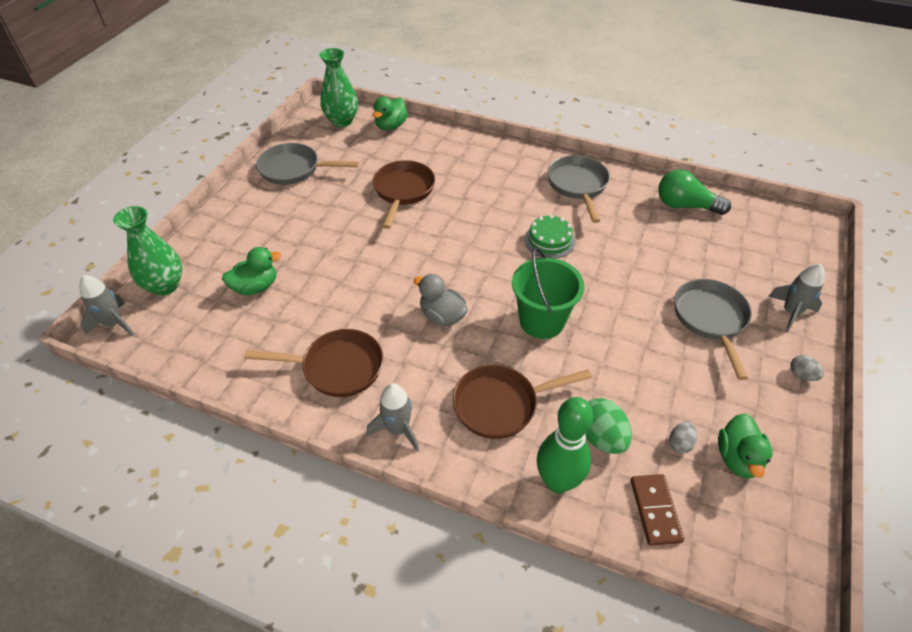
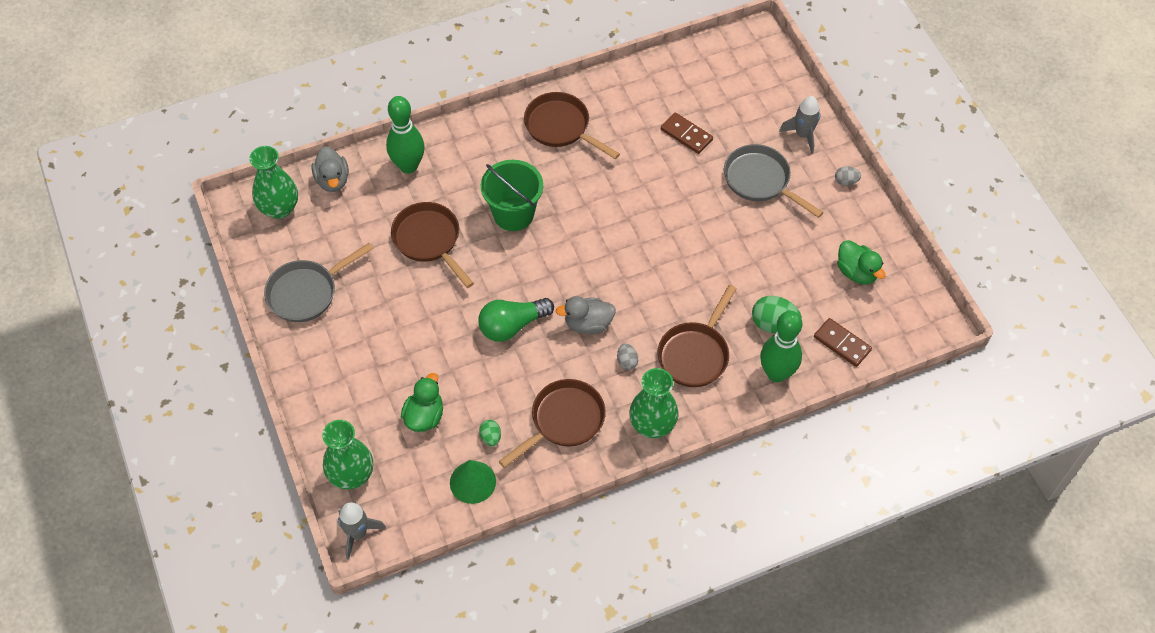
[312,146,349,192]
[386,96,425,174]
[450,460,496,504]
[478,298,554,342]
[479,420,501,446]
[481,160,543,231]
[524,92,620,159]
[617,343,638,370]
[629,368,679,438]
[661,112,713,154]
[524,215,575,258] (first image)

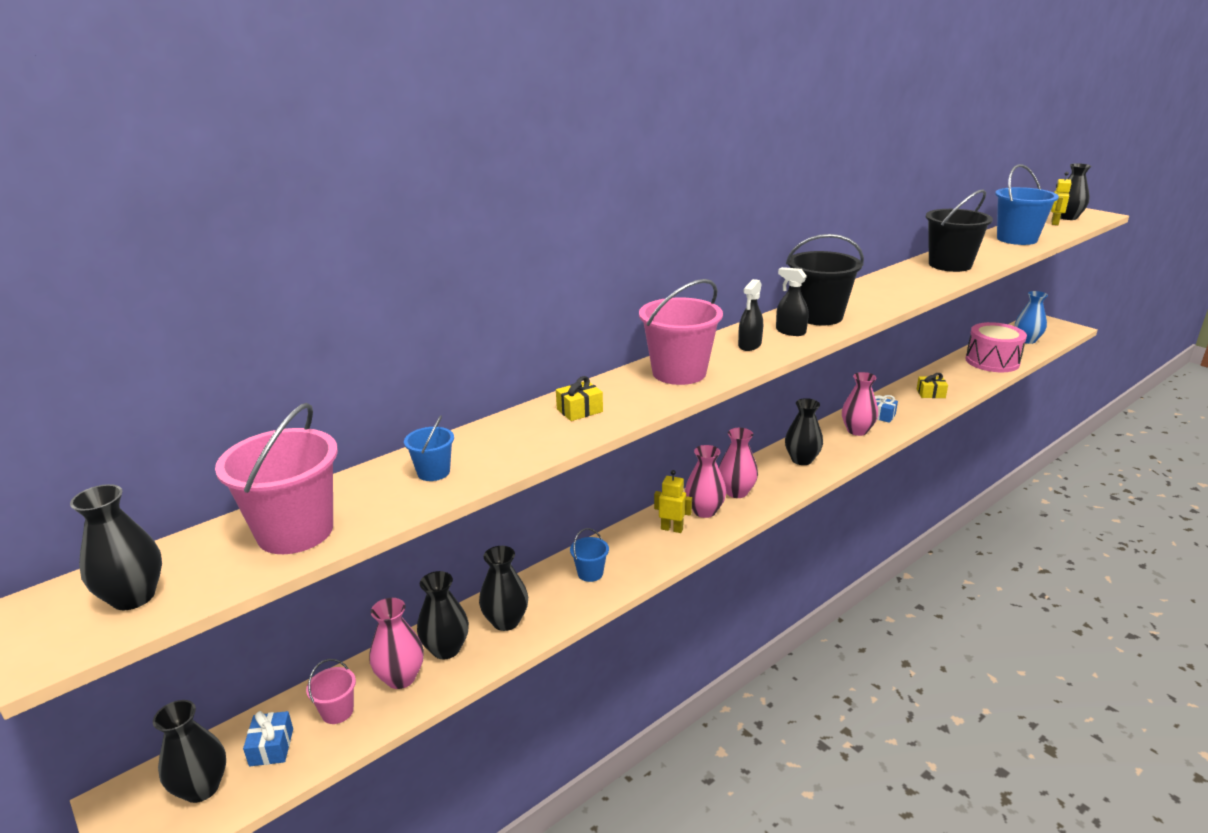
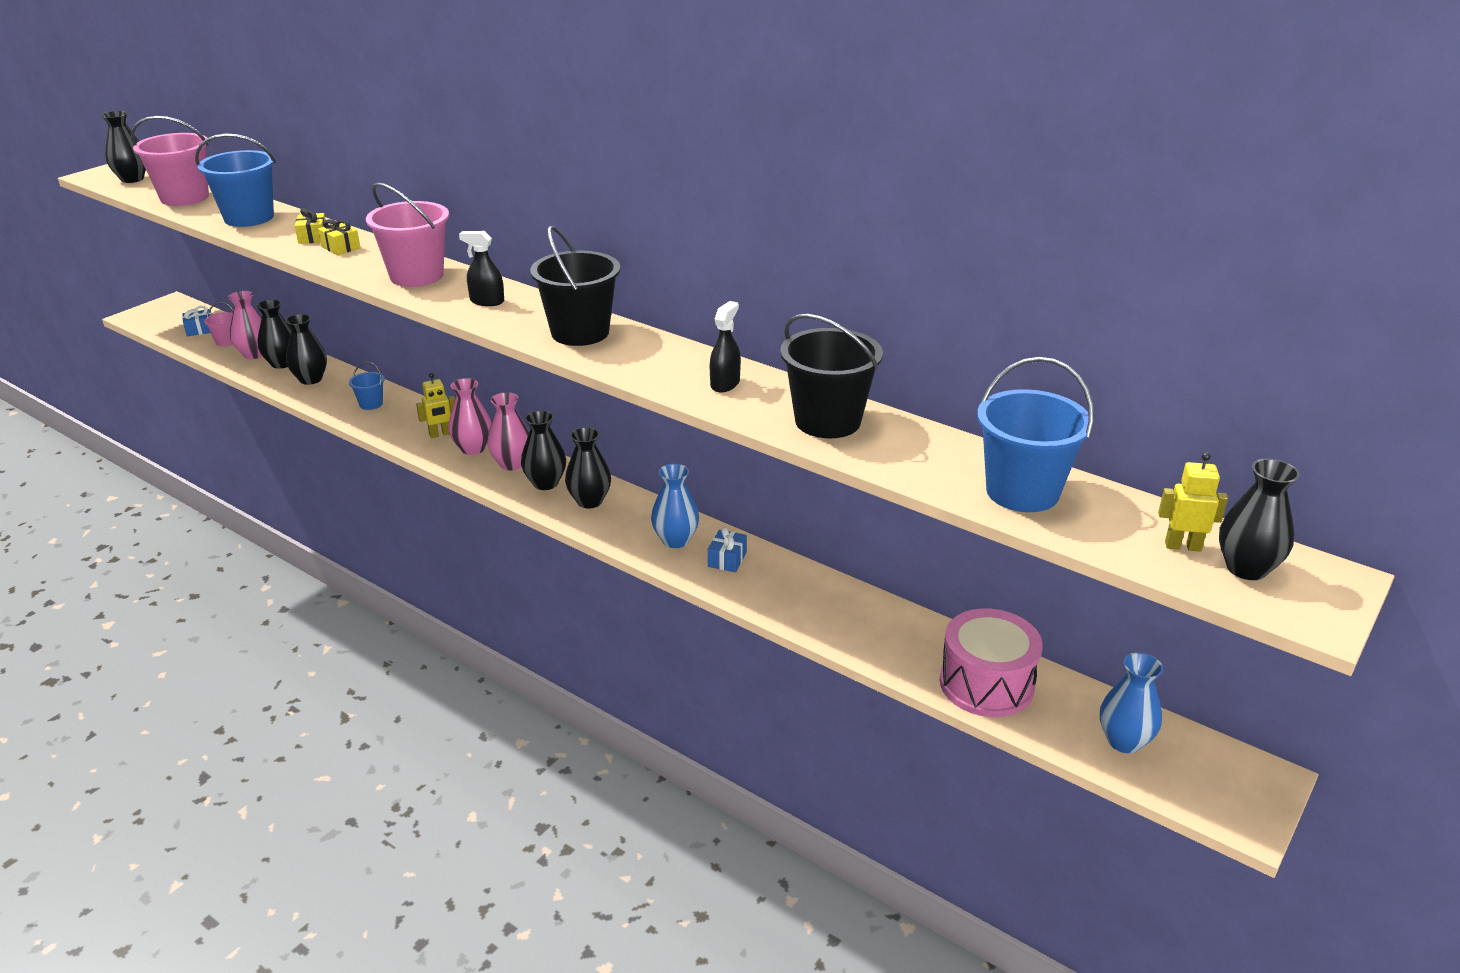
[195,134,276,227]
[295,208,326,244]
[416,373,455,438]
[521,410,566,490]
[651,464,699,548]
[710,301,741,392]

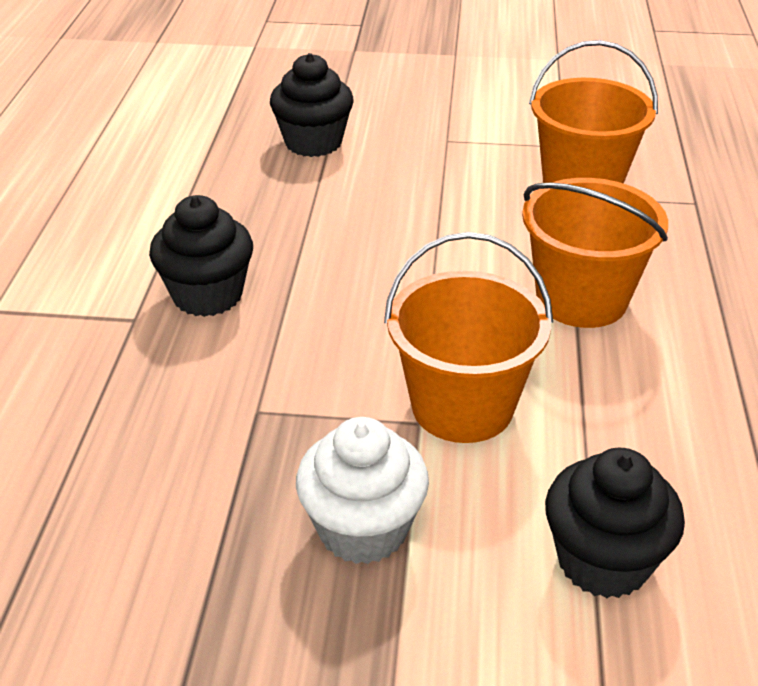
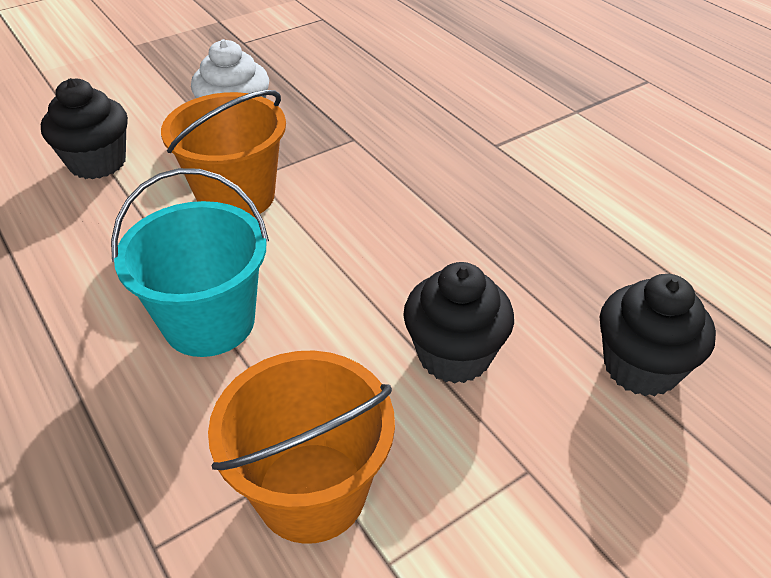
[111,168,269,357]
[403,262,514,384]

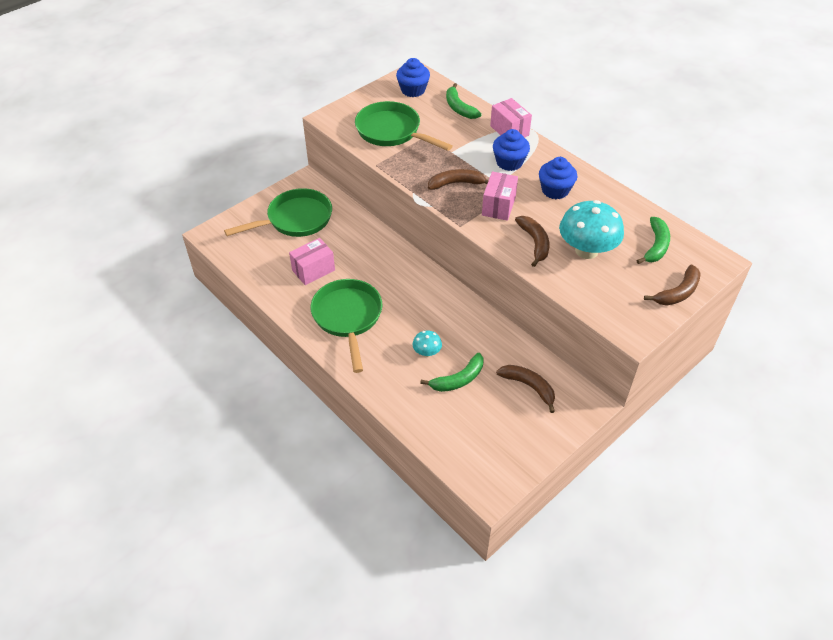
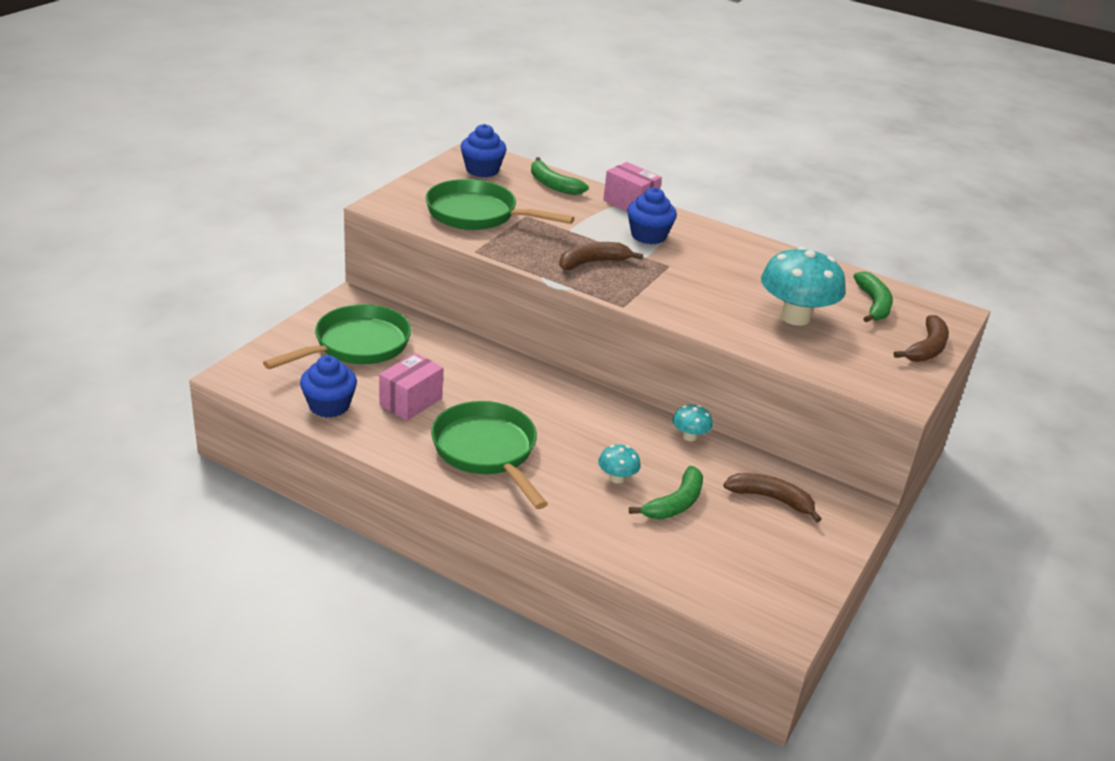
[300,355,357,418]
[673,405,713,441]
[482,172,518,221] (first image)
[515,216,549,267] (first image)

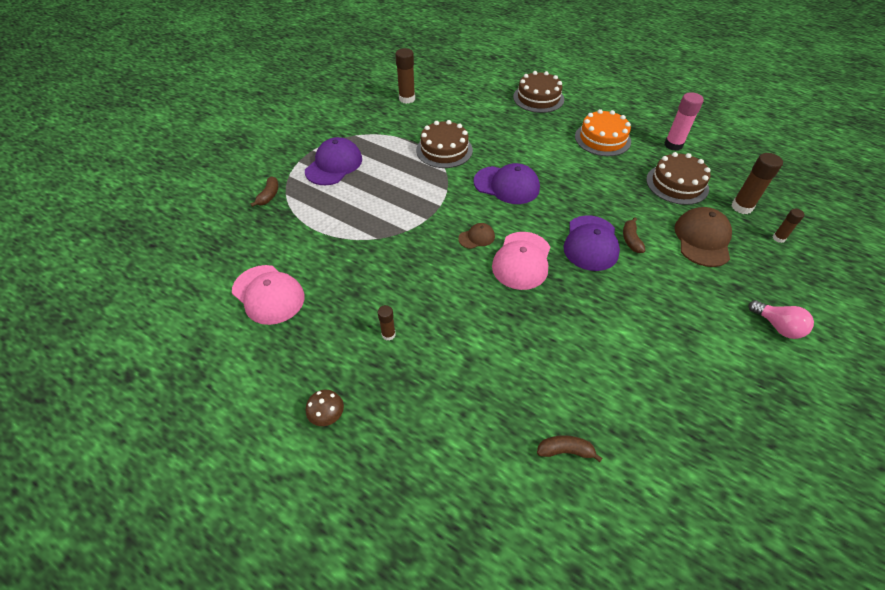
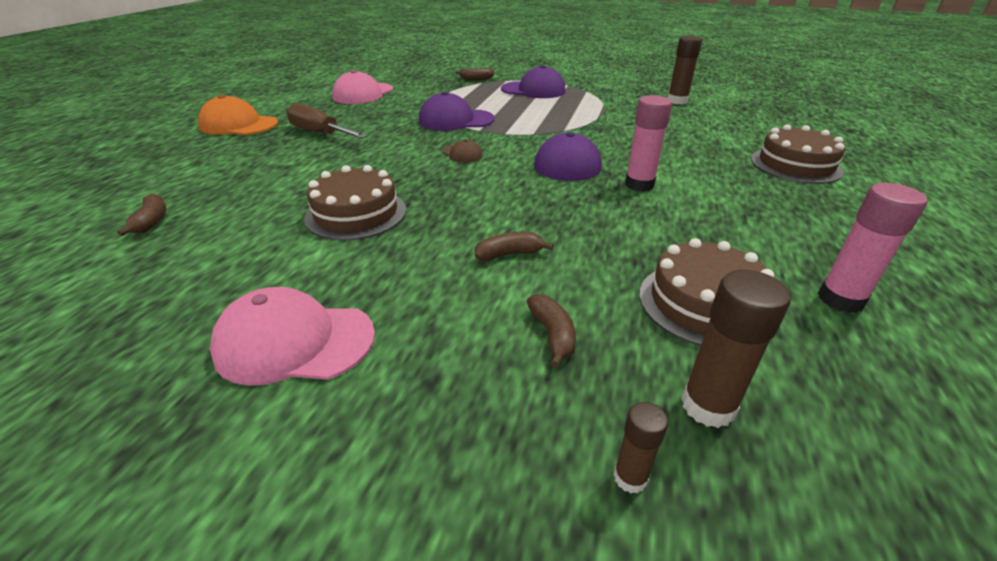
[198,95,278,135]
[210,287,375,386]
[286,103,368,138]
[304,165,406,240]
[419,92,495,131]
[526,294,576,368]
[625,95,672,191]
[575,109,631,156] (first image)
[749,300,814,339] (first image)

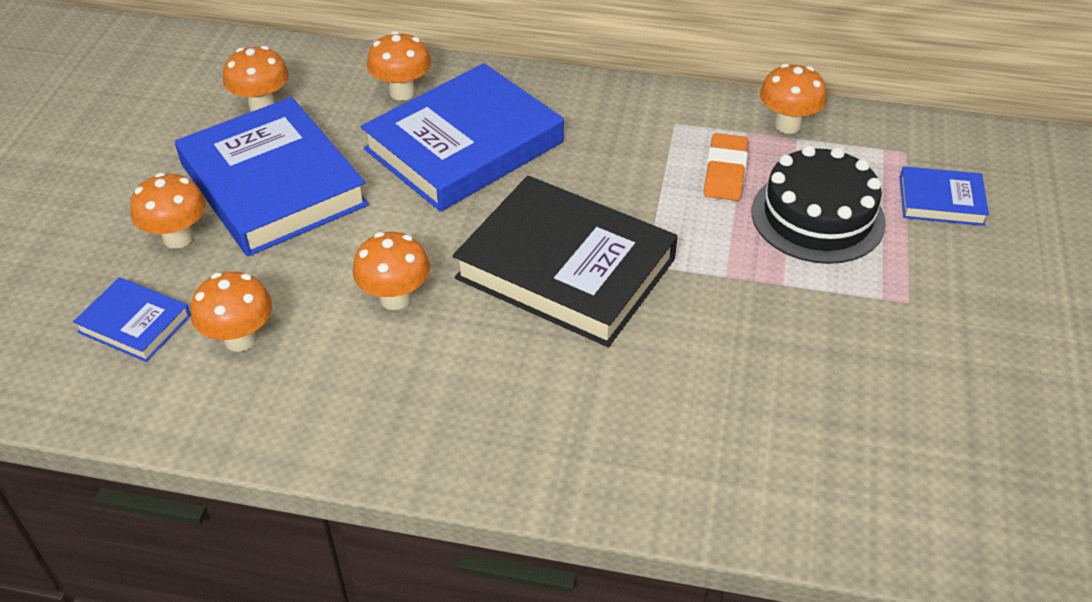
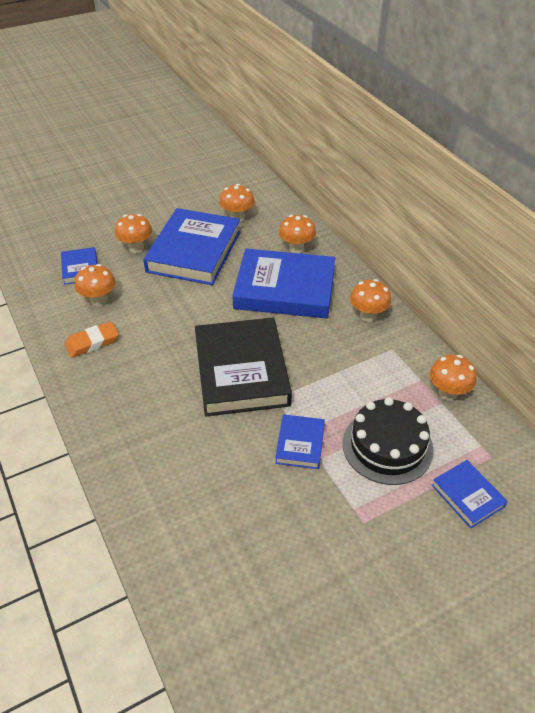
[65,321,119,358]
[275,414,325,469]
[350,279,392,322]

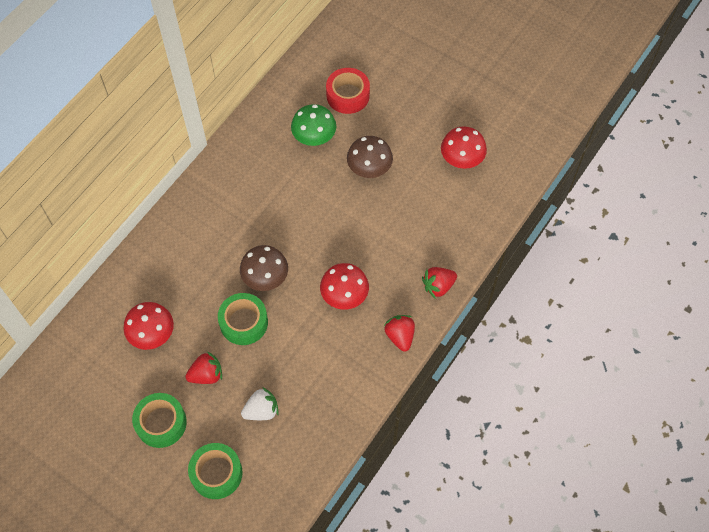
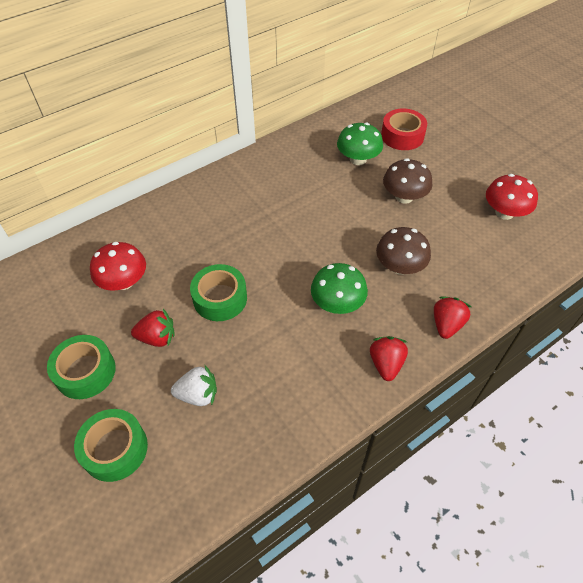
[311,263,368,314]
[376,227,431,275]
[434,296,471,339]

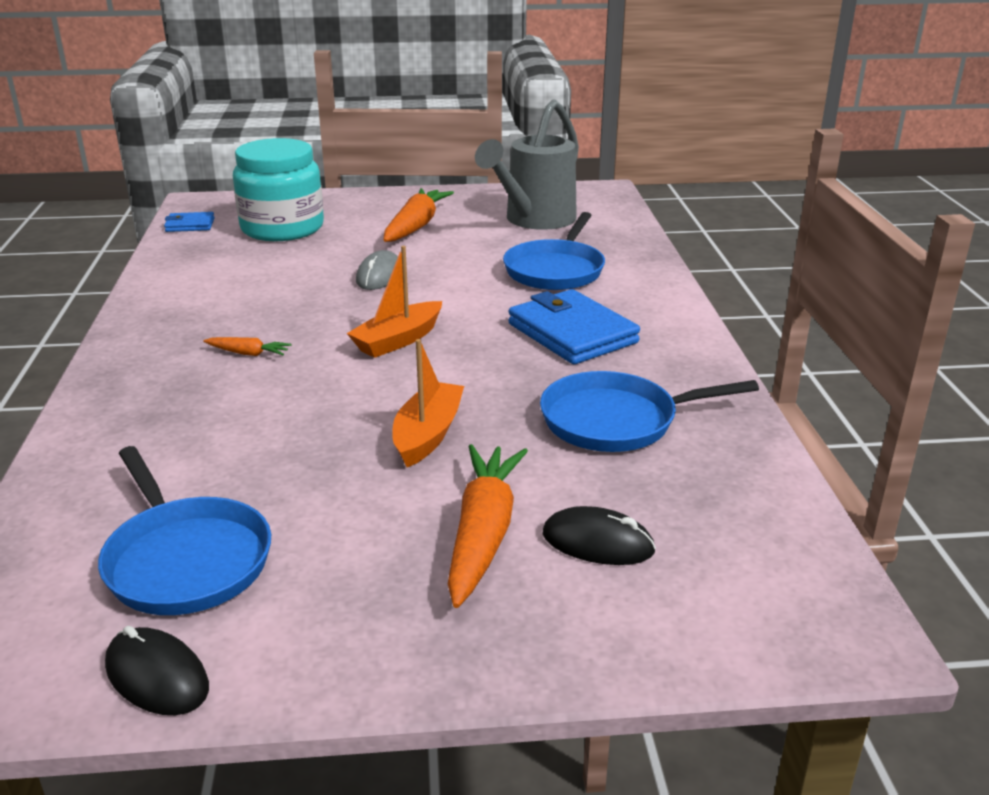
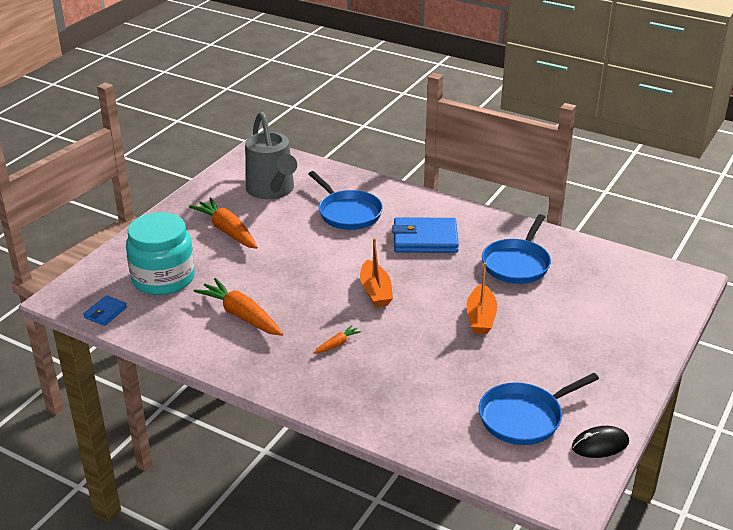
[194,278,283,336]
[467,263,497,334]
[479,373,599,445]
[356,250,398,290] (first image)
[542,506,656,565] (first image)

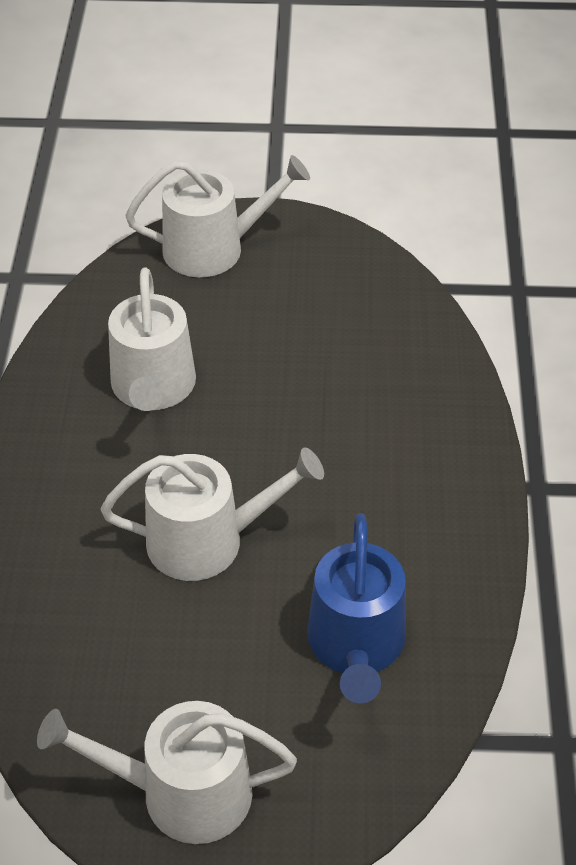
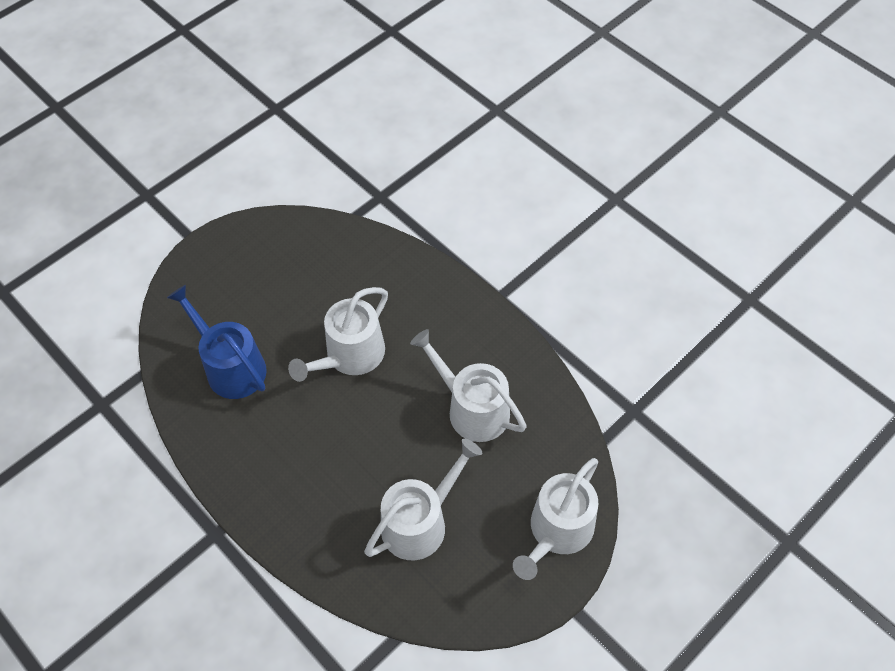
[364,439,482,560]

